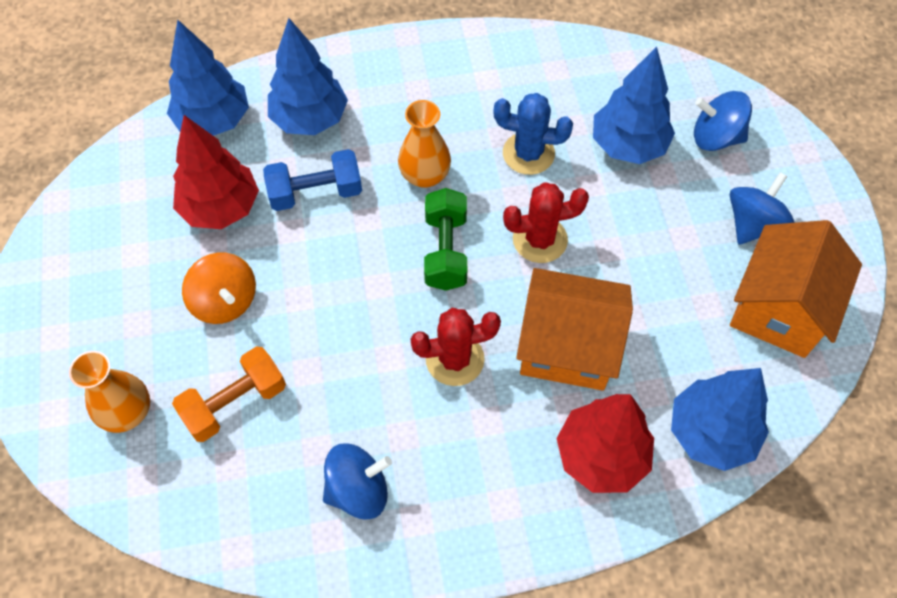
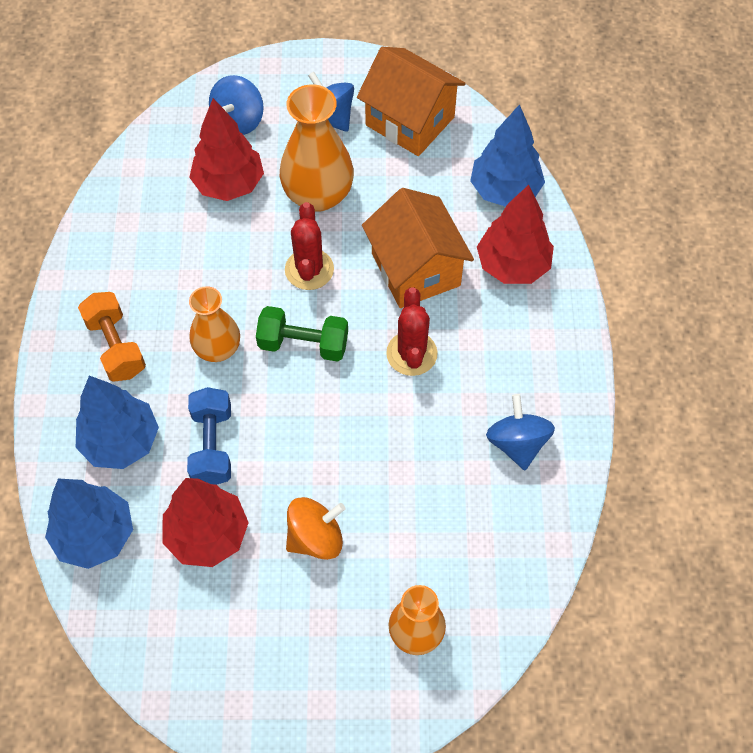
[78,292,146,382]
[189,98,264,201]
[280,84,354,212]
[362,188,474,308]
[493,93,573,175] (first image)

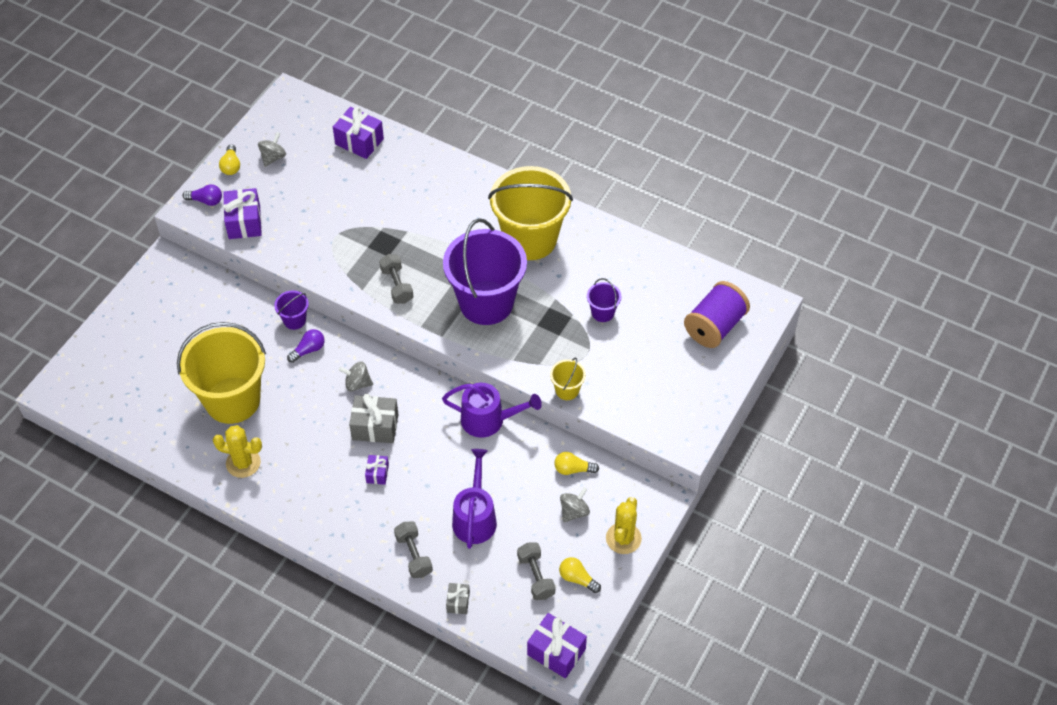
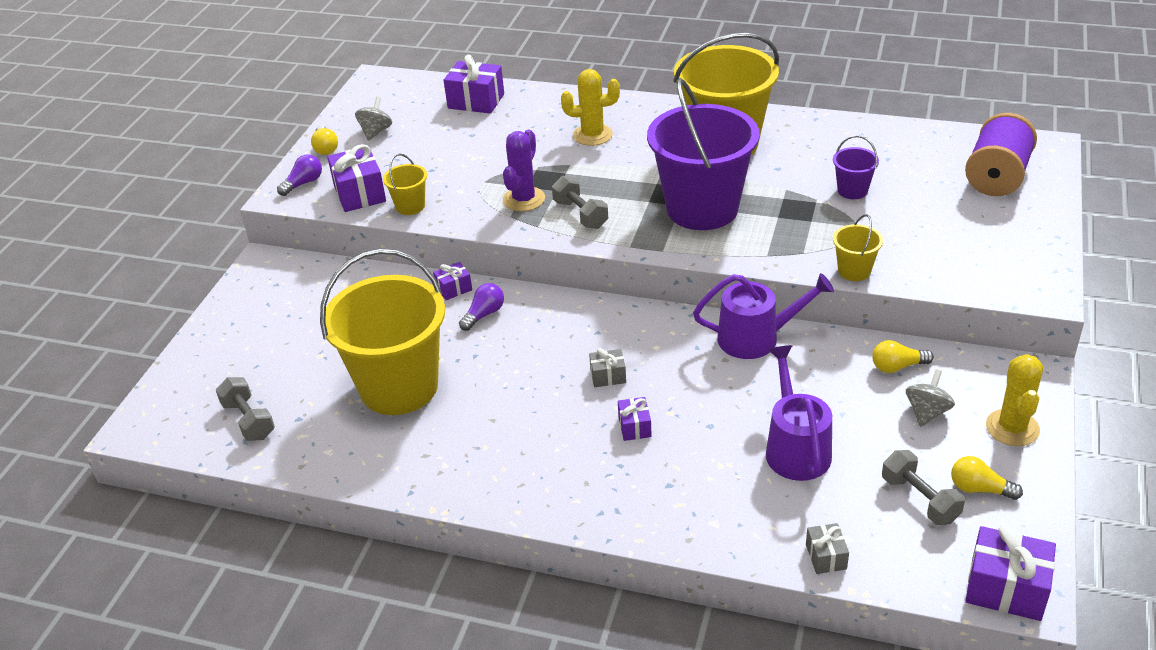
[216,377,275,441]
[277,154,322,196]
[383,153,427,215]
[433,262,472,300]
[503,129,545,211]
[561,69,620,146]
[589,348,626,387]
[339,362,373,391] (first image)

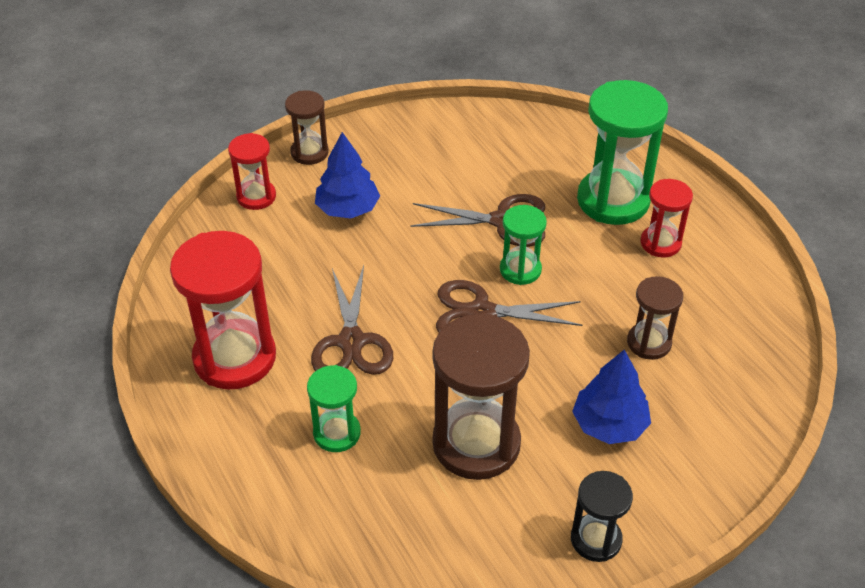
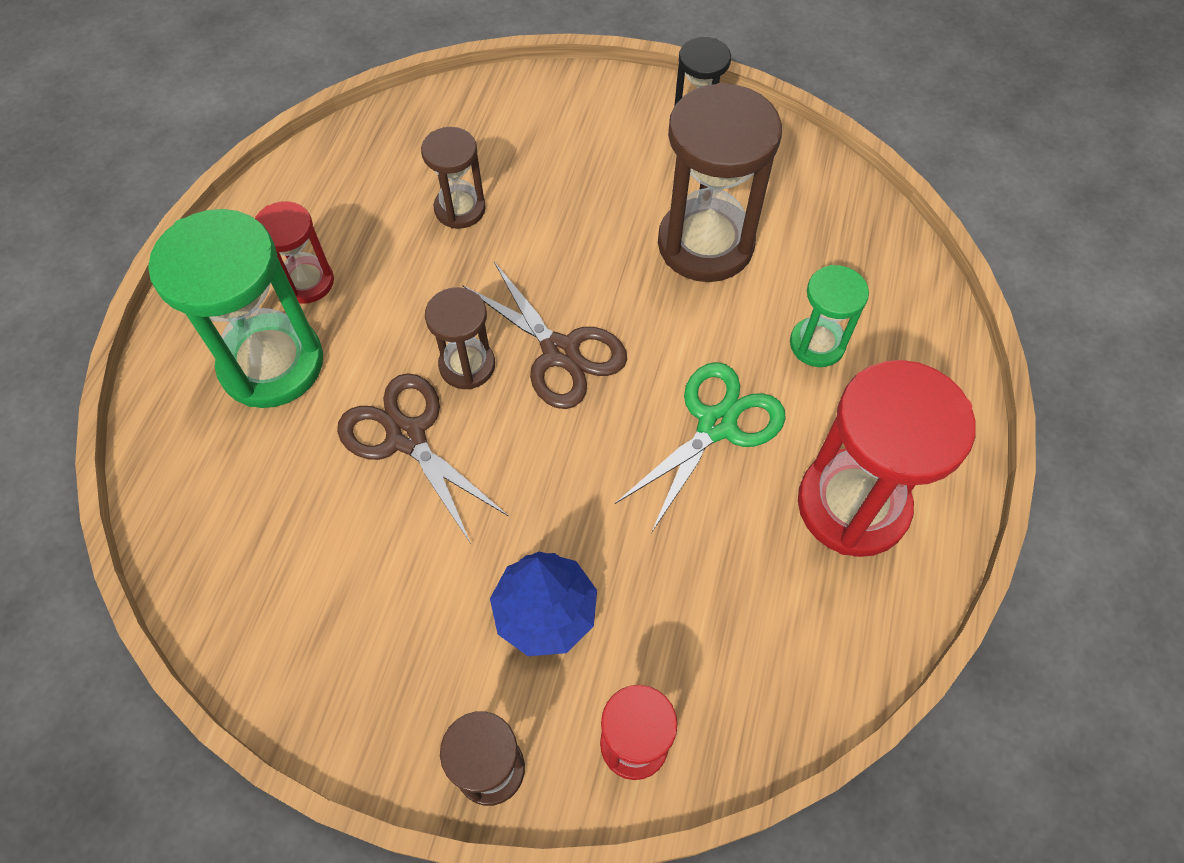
[425,287,495,389]
[615,362,786,533]
[572,350,651,444] (first image)

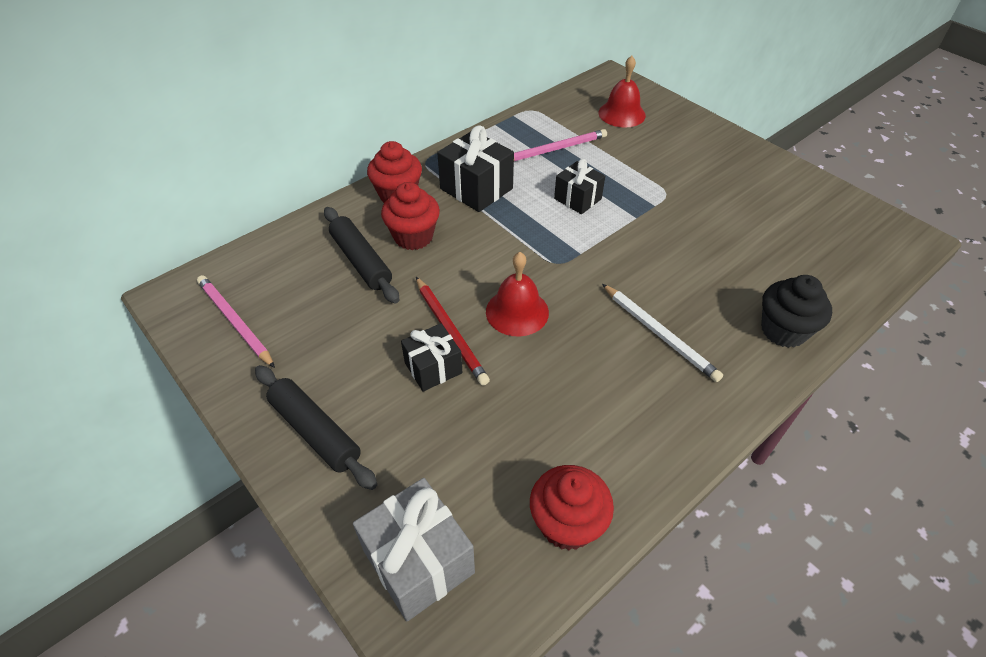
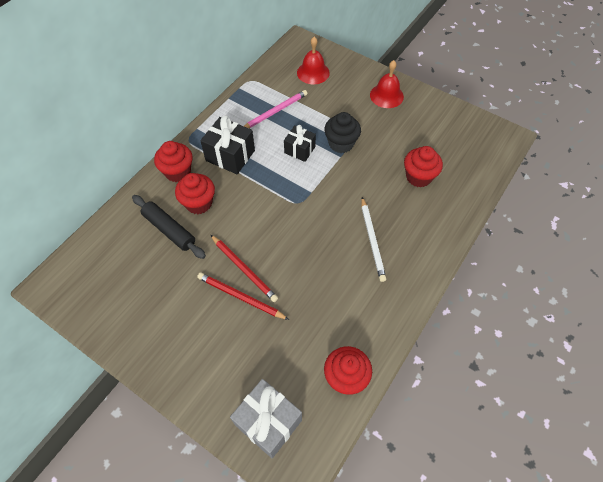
[197,273,289,320]
[324,112,361,153]
[361,197,386,282]
[370,60,404,108]
[404,146,443,187]
[197,275,275,368] (first image)
[255,365,378,490] (first image)

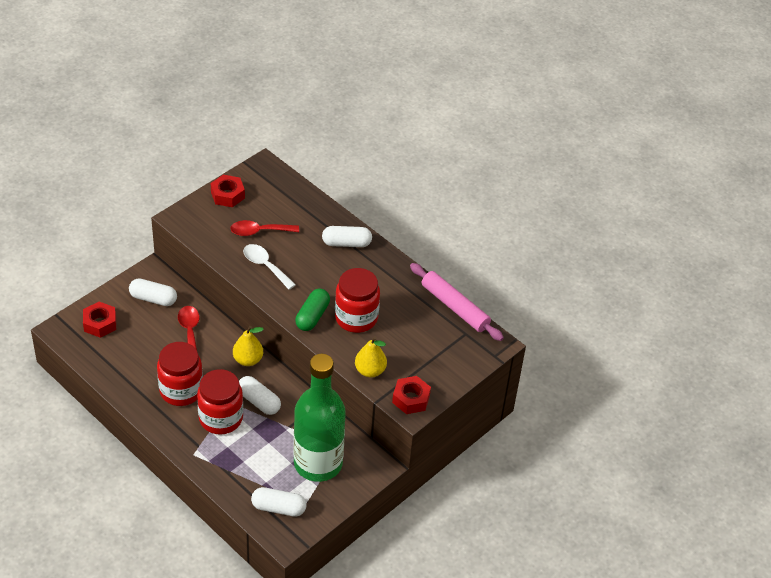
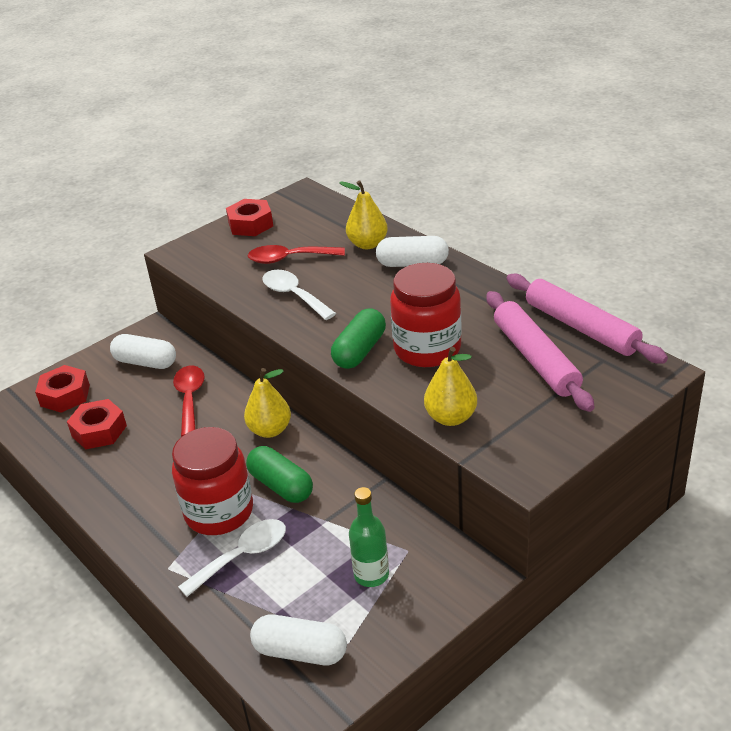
[67,399,127,450]
[178,519,286,597]
[246,446,313,503]
[339,181,388,249]
[349,487,389,587]
[486,291,595,412]
[157,342,203,406] (first image)

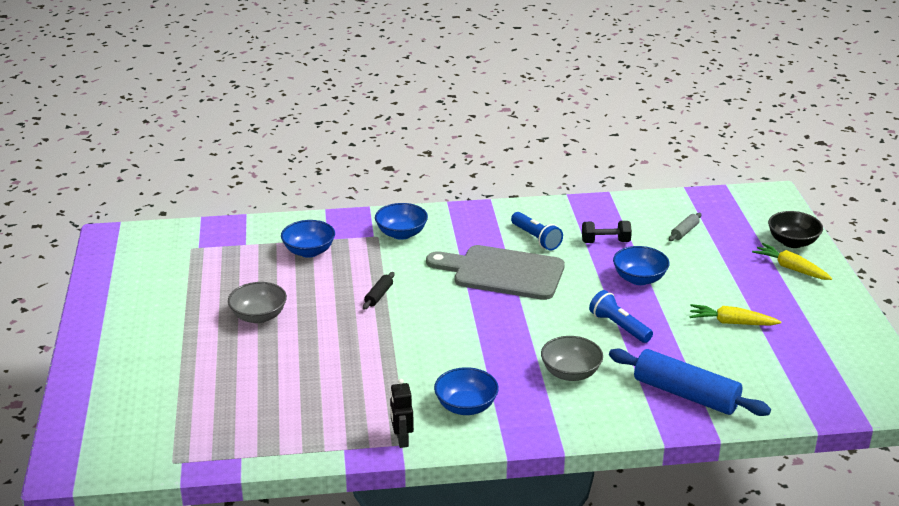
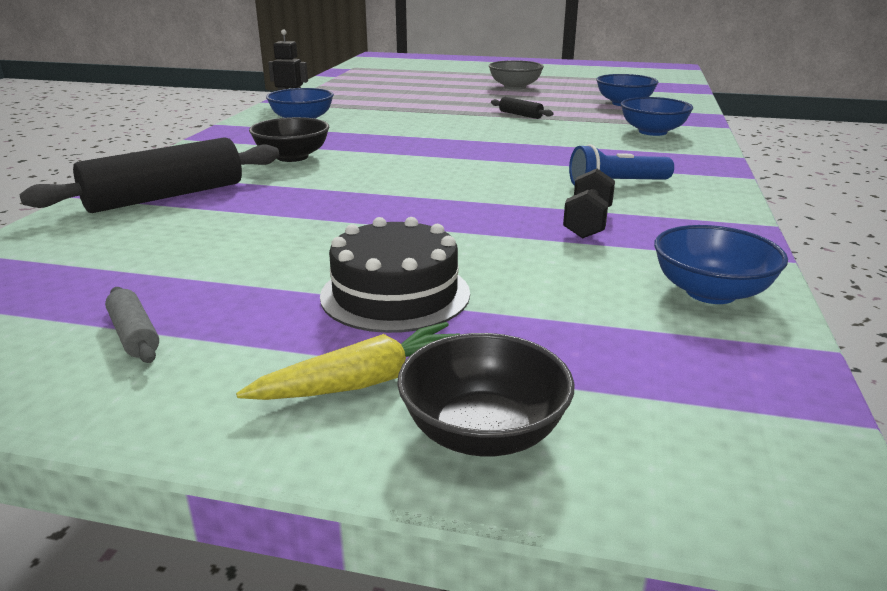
[19,137,279,213]
[105,287,159,363]
[249,117,329,162]
[320,217,470,333]
[654,225,788,304]
[426,245,565,300] (first image)
[589,290,653,343] (first image)
[690,304,781,326] (first image)

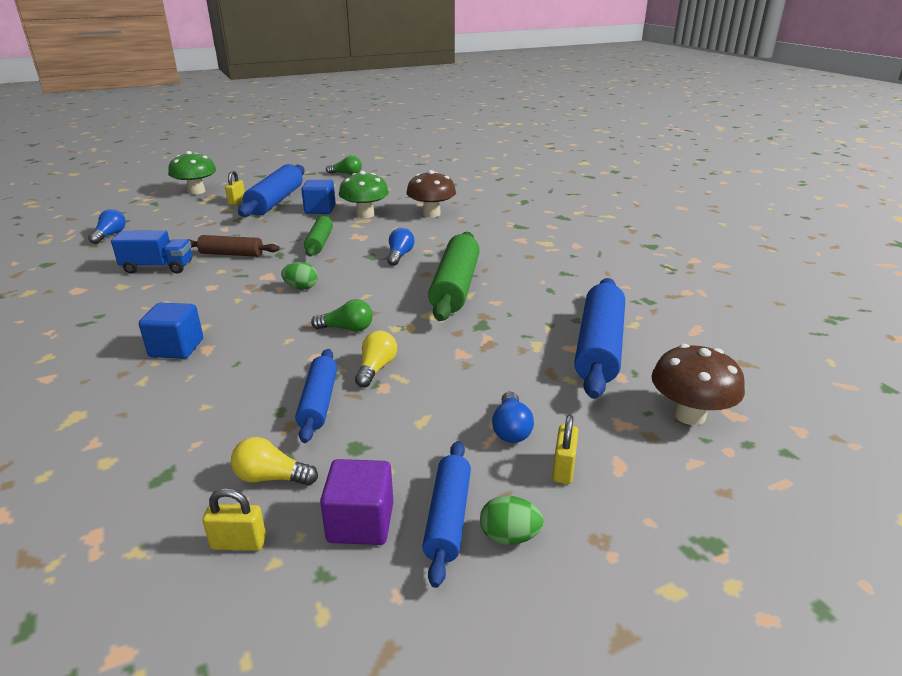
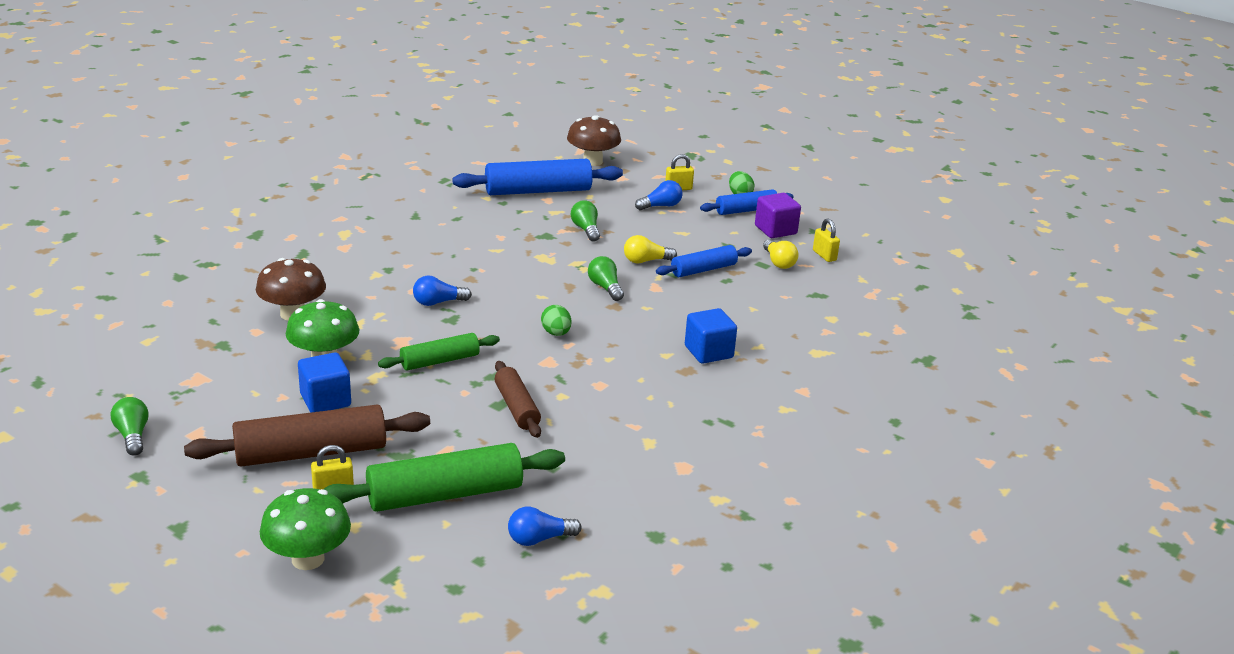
[184,405,430,467]
[323,443,565,512]
[571,200,600,242]
[111,231,192,274] (first image)

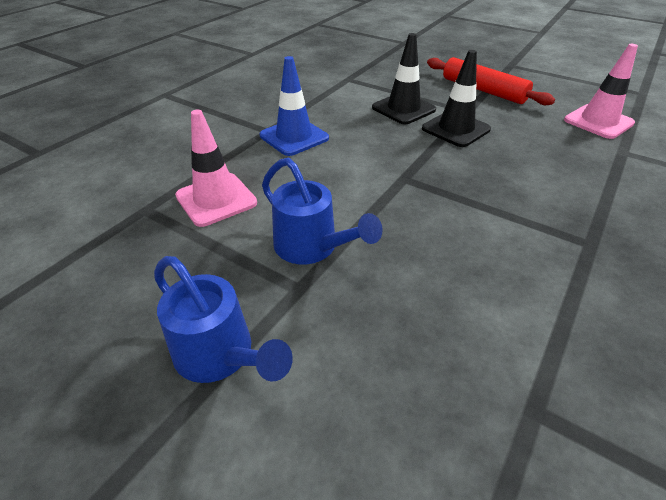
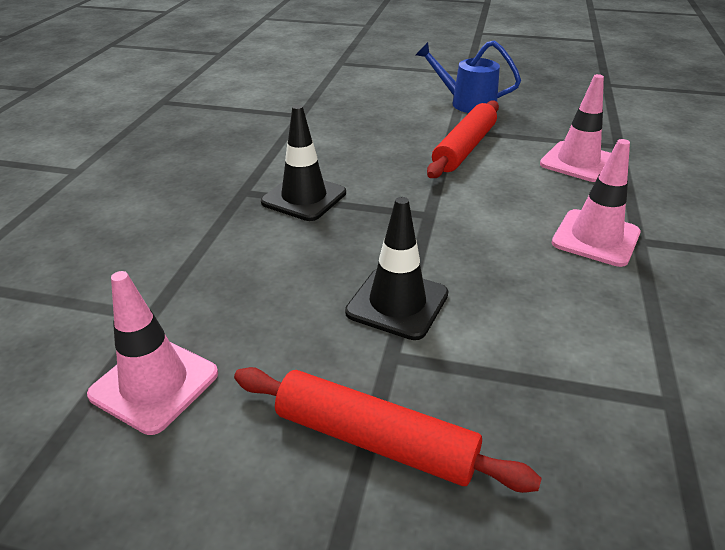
[261,105,346,221]
[427,100,499,178]
[552,139,641,267]

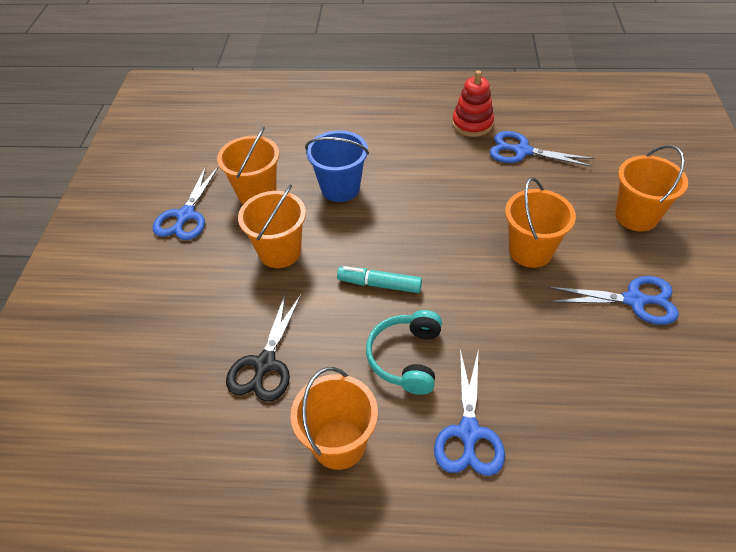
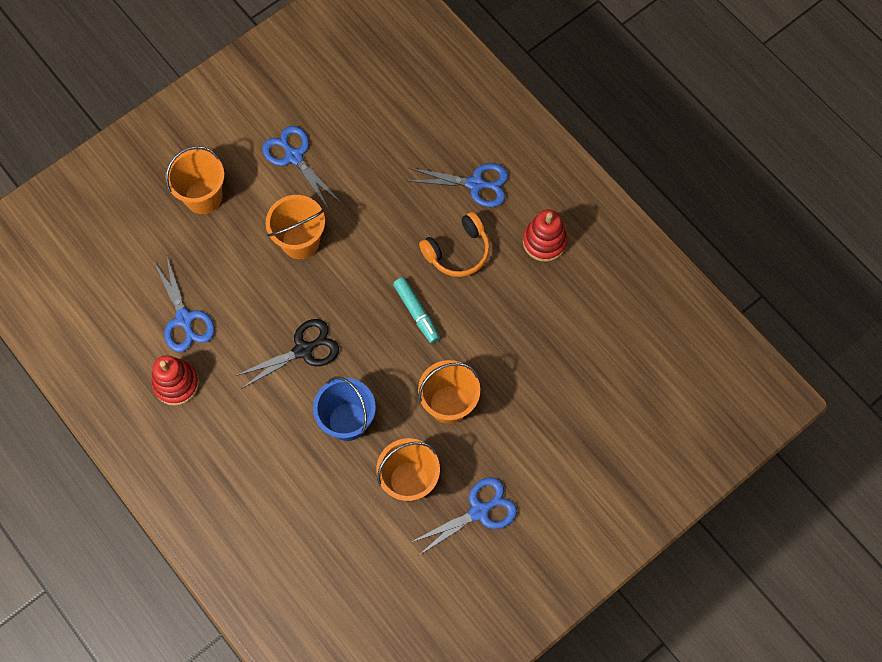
[235,319,339,389]
[409,163,508,207]
[419,212,490,277]
[523,209,567,262]

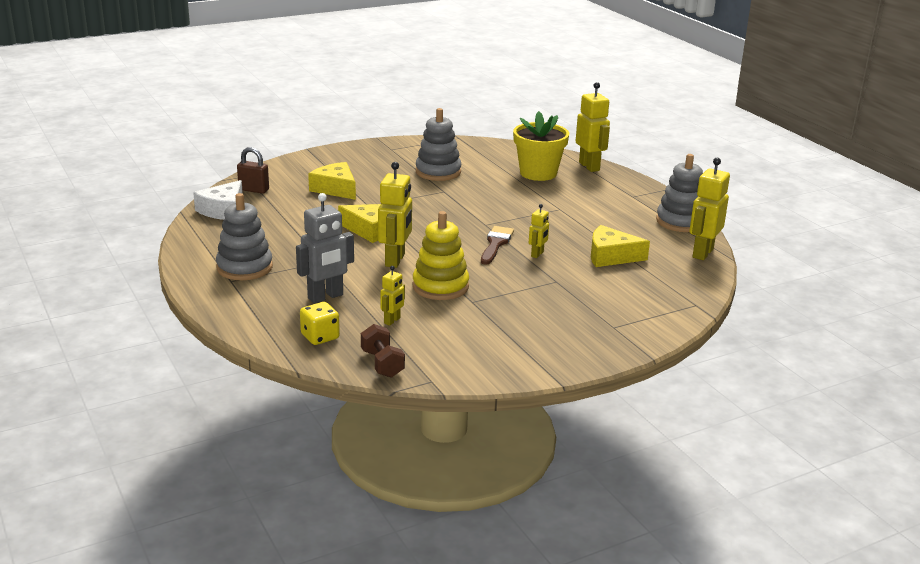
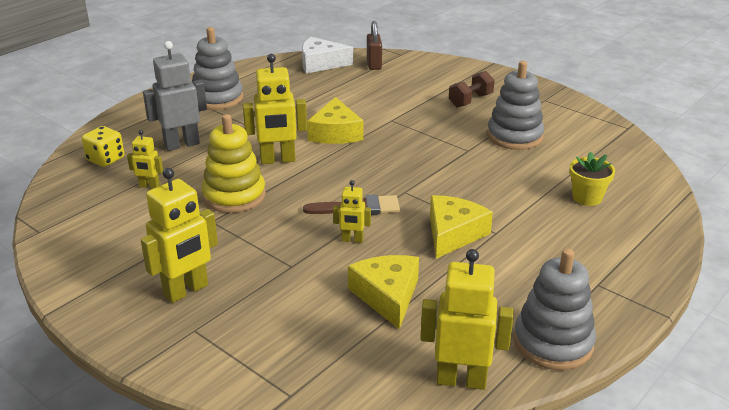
[141,168,218,303]
[143,41,207,151]
[430,195,493,259]
[449,71,495,107]
[570,152,615,206]

